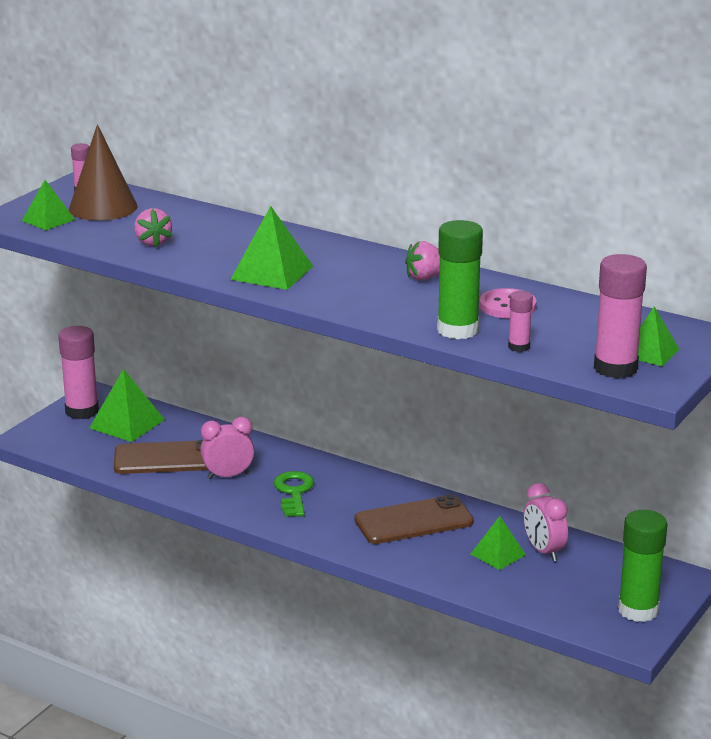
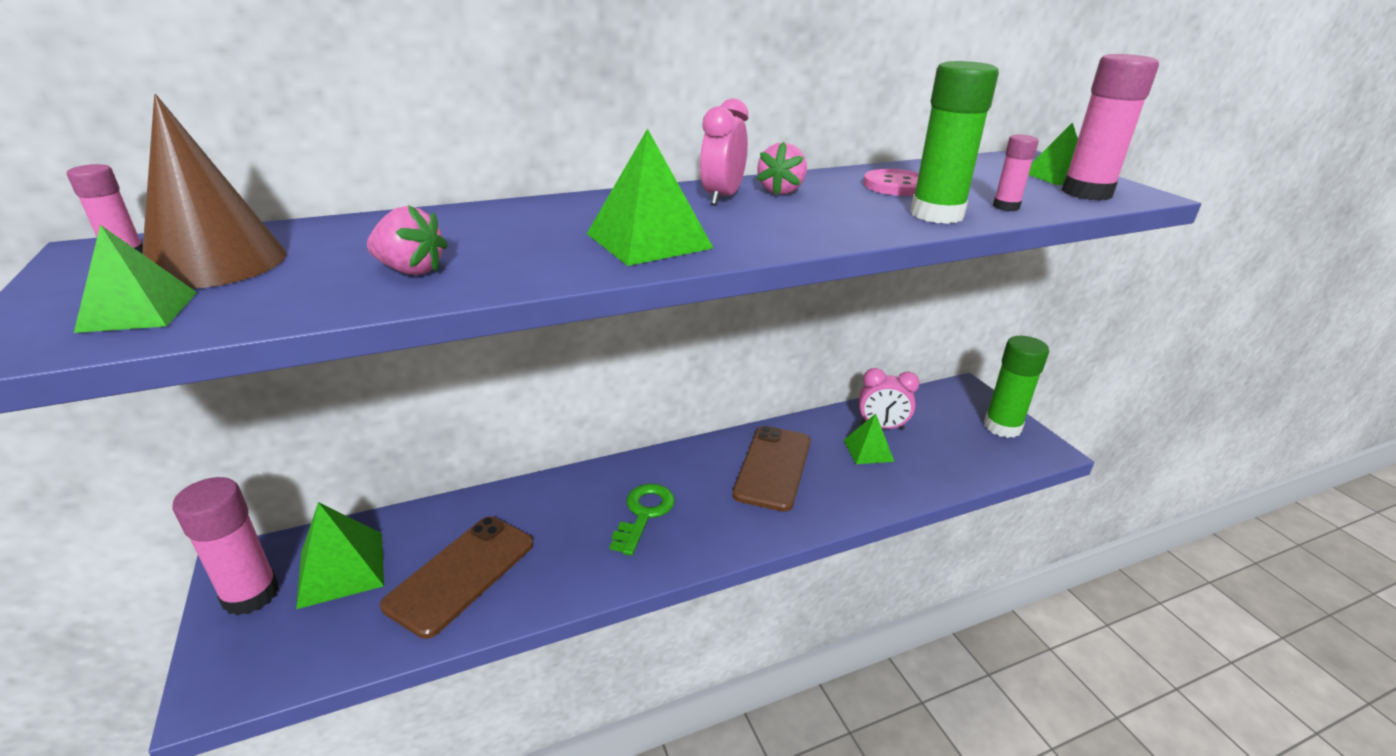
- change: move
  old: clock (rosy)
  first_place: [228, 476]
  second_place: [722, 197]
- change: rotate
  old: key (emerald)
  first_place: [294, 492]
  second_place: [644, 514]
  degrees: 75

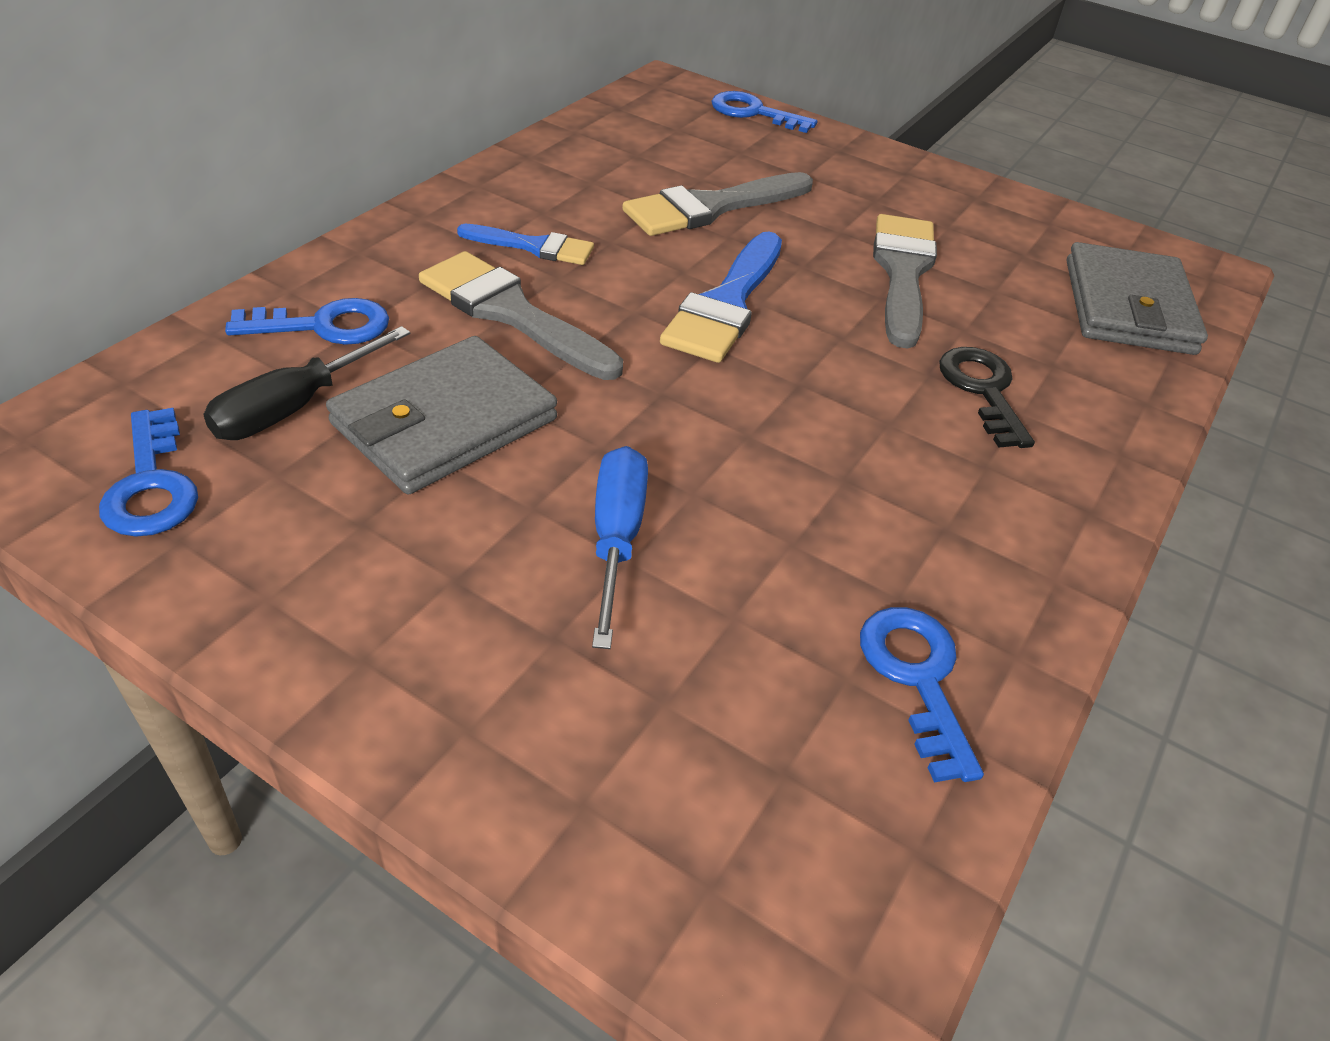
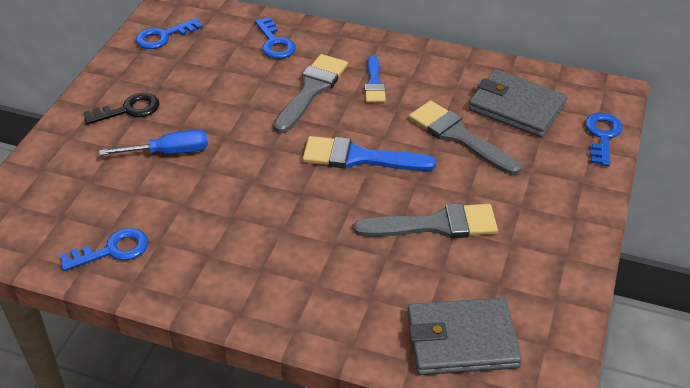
- change: delete
  old: flat screwdriver (black)
  first_place: [292, 408]
- change: move
  old: wallet (grey)
  first_place: [444, 422]
  second_place: [516, 107]
- change: move
  old: key (black)
  first_place: [982, 390]
  second_place: [129, 110]

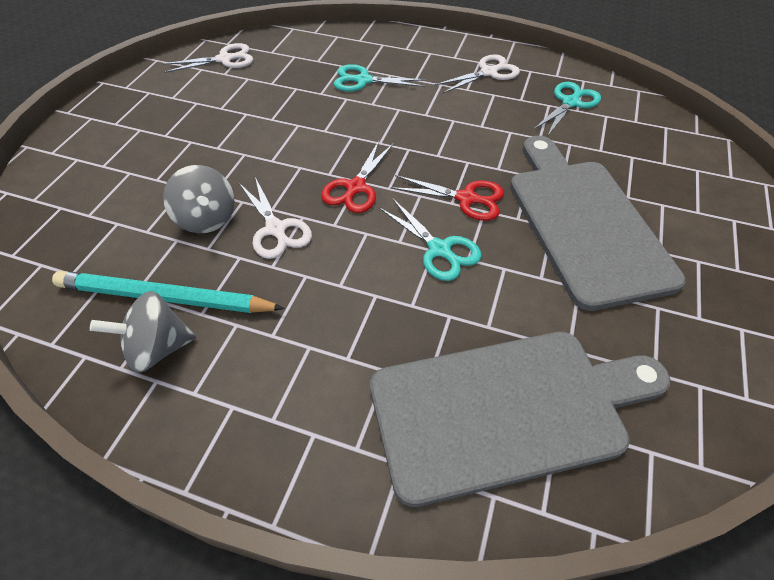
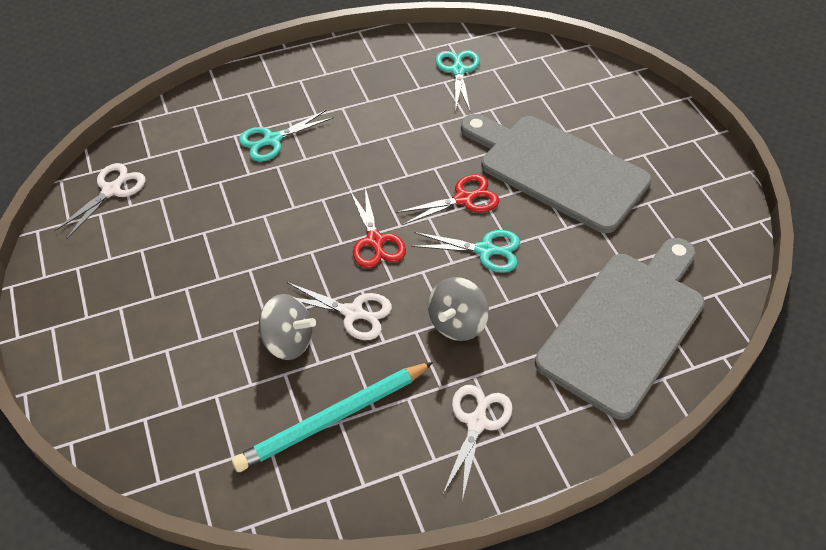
- change: move
  old: spinning top (grey)
  first_place: [157, 348]
  second_place: [457, 323]
- change: move
  old: pair of scissors (pure white)
  first_place: [488, 72]
  second_place: [476, 423]

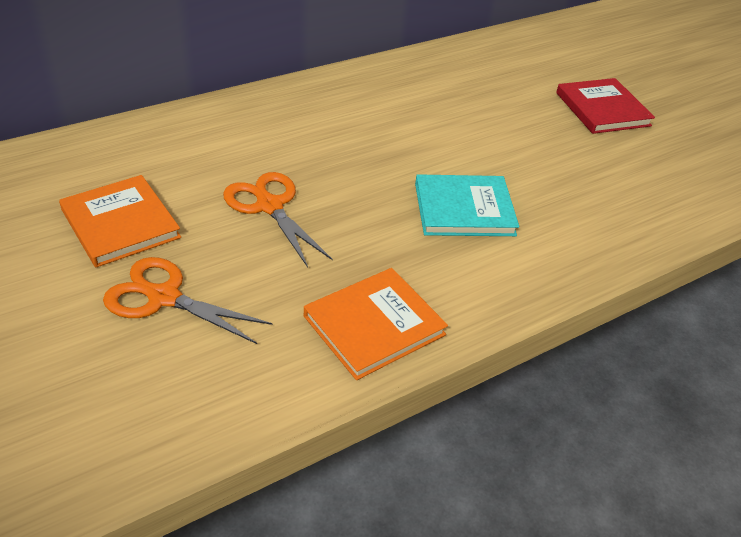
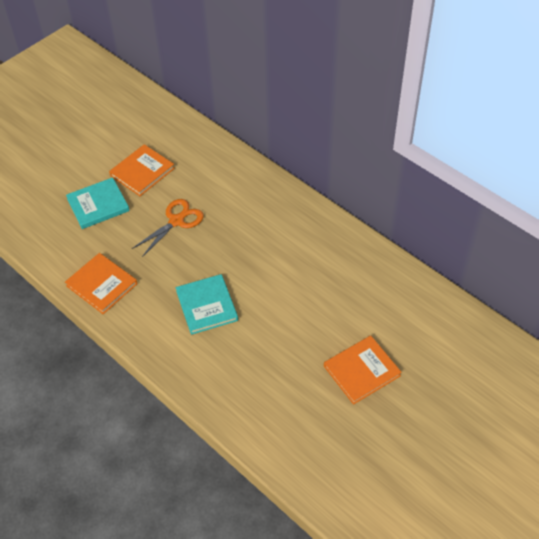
- change: replace
  old: pair of scissors (orange)
  new: book (turquoise)
  first_place: [164, 297]
  second_place: [98, 205]
- change: recolor
  old: book (crimson)
  new: book (orange)
  first_place: [602, 109]
  second_place: [361, 371]

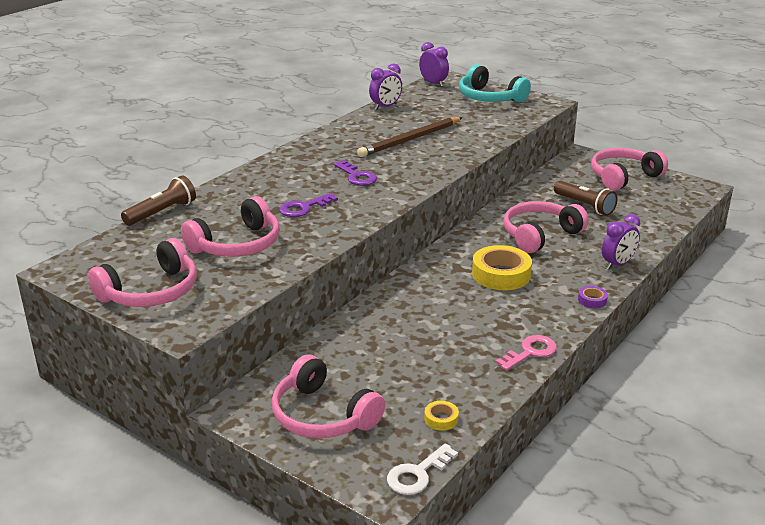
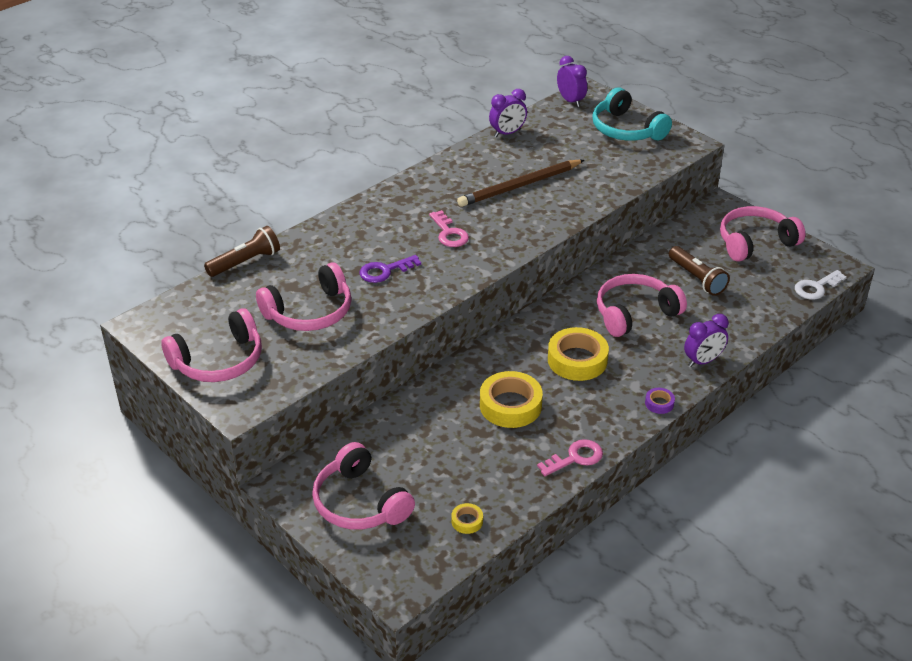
- change: insert
  new: sticky tape (bright yellow)
  second_place: [510, 405]
- change: move
  old: key (pure white)
  first_place: [417, 474]
  second_place: [816, 287]
- change: recolor
  old: key (royal purple)
  new: key (rosy)
  first_place: [357, 176]
  second_place: [449, 233]

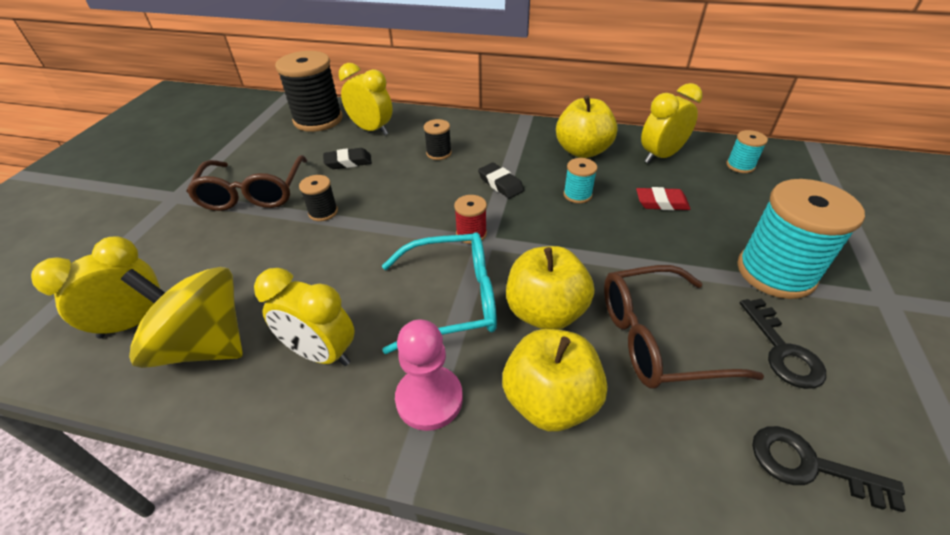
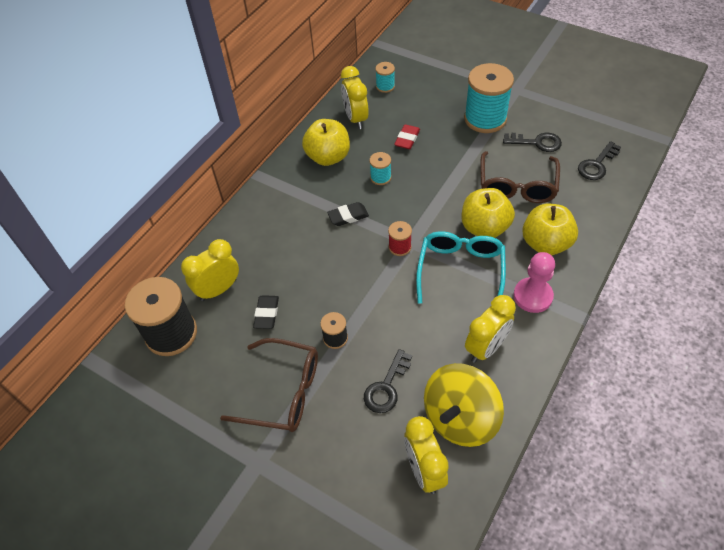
- change: delete
  old: reel of thread (black)
  first_place: [439, 153]
- change: insert
  new: key (black)
  second_place: [386, 387]

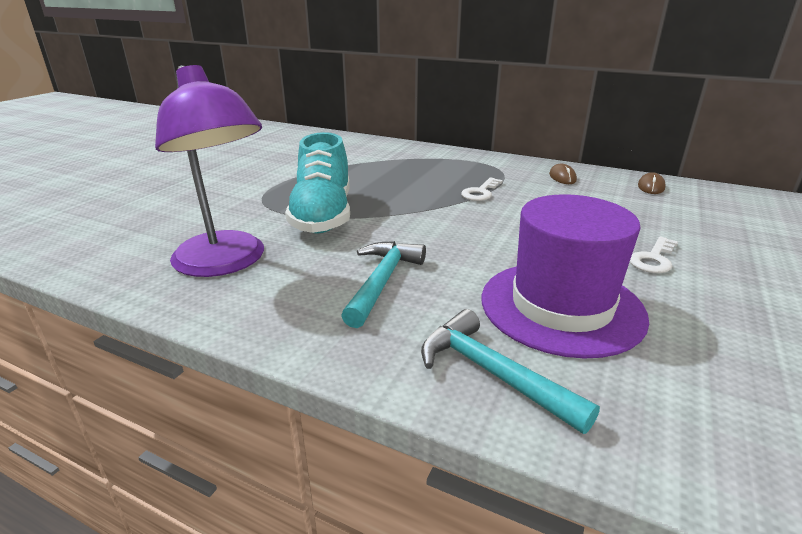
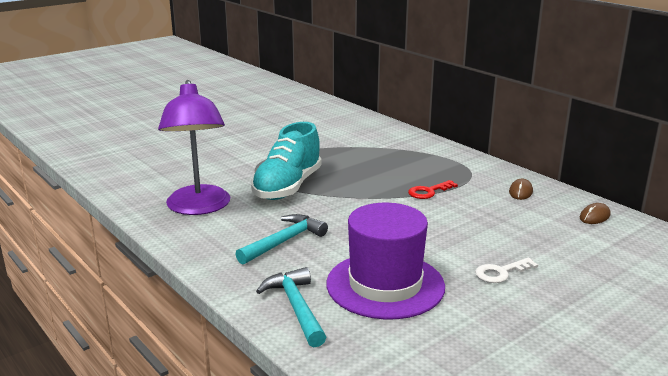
- change: recolor
  old: key (pure white)
  new: key (crimson)
  first_place: [480, 192]
  second_place: [428, 192]

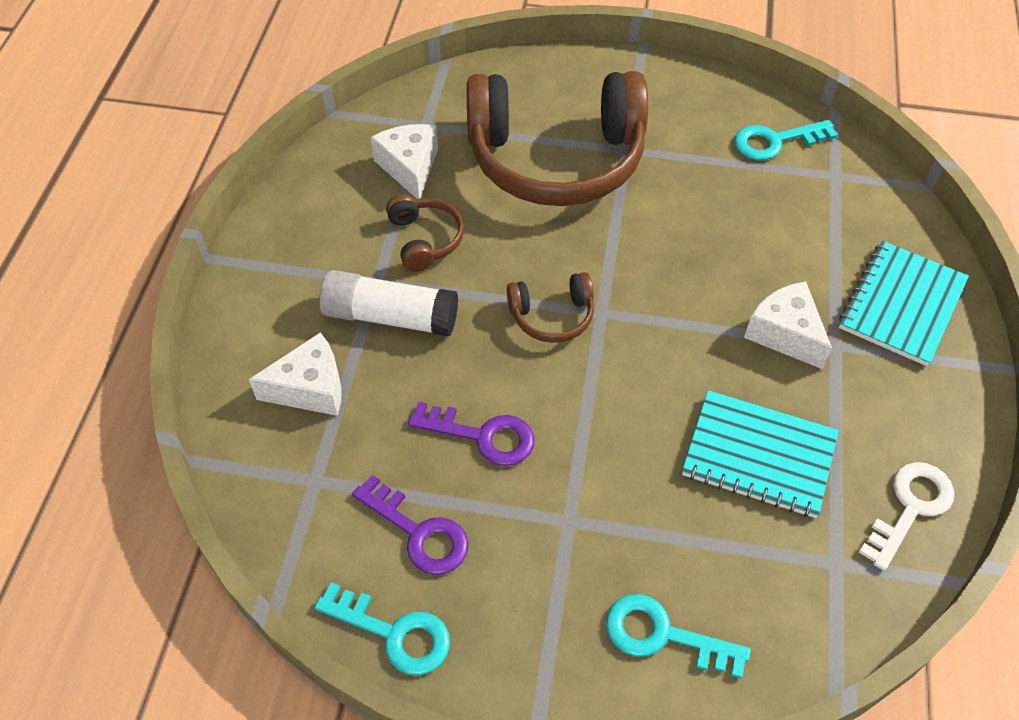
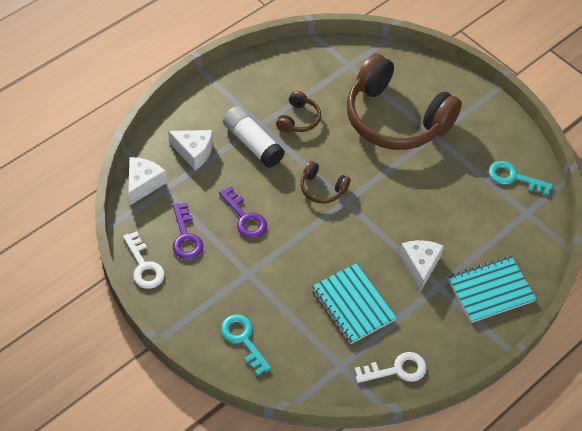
- change: move
  old: cheese wedge (pure white)
  first_place: [409, 167]
  second_place: [143, 184]
- change: recolor
  old: key (turquoise)
  new: key (pure white)
  first_place: [394, 633]
  second_place: [144, 266]

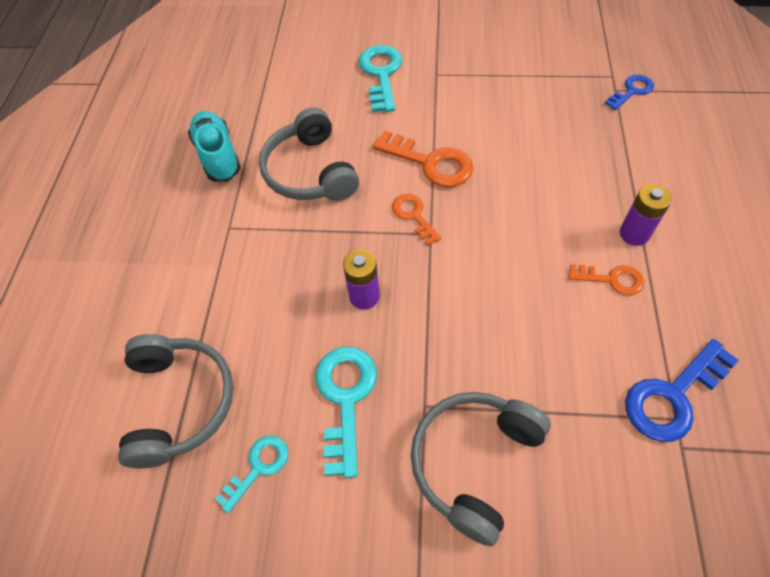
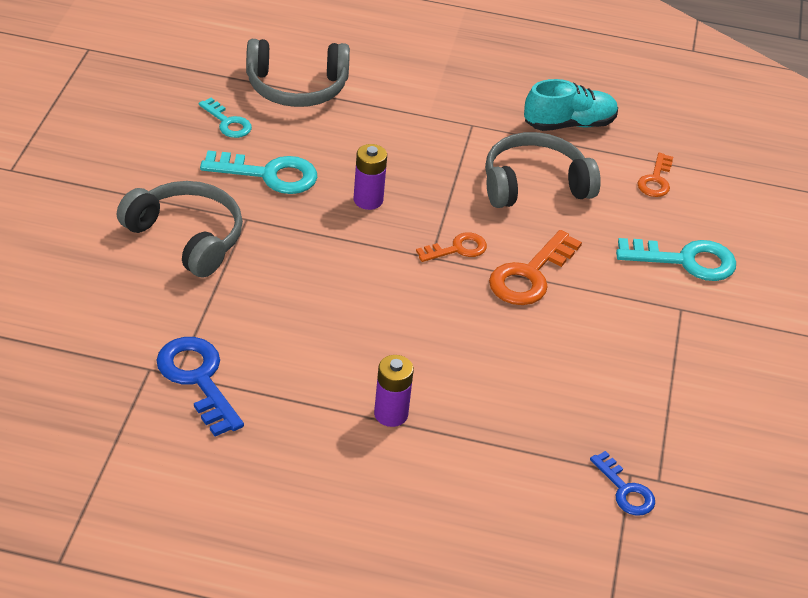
- change: move
  old: key (orange)
  first_place: [611, 279]
  second_place: [656, 180]

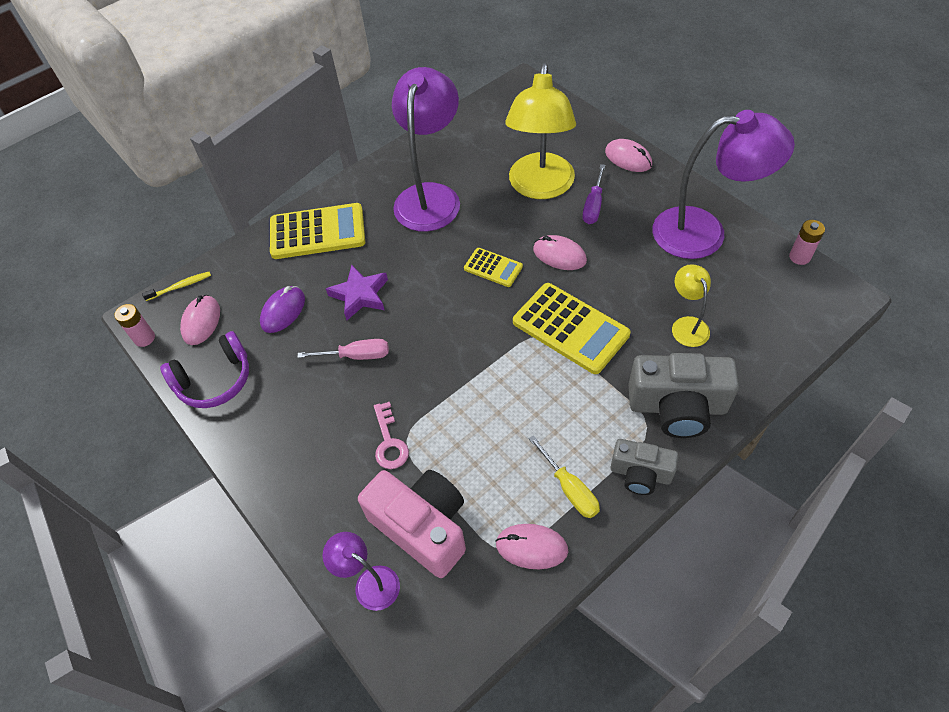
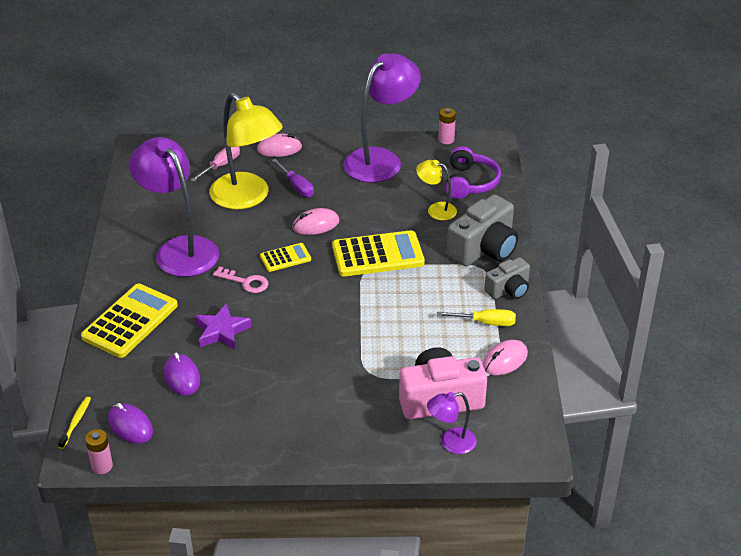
- change: move
  old: over-ear headphones (royal purple)
  first_place: [215, 380]
  second_place: [470, 182]
- change: move
  old: flat screwdriver (rosy)
  first_place: [357, 356]
  second_place: [221, 165]
- change: move
  old: key (rosy)
  first_place: [389, 442]
  second_place: [245, 282]
- change: recolor
  old: computer mouse (rosy)
  new: computer mouse (royal purple)
  first_place: [201, 322]
  second_place: [130, 426]

